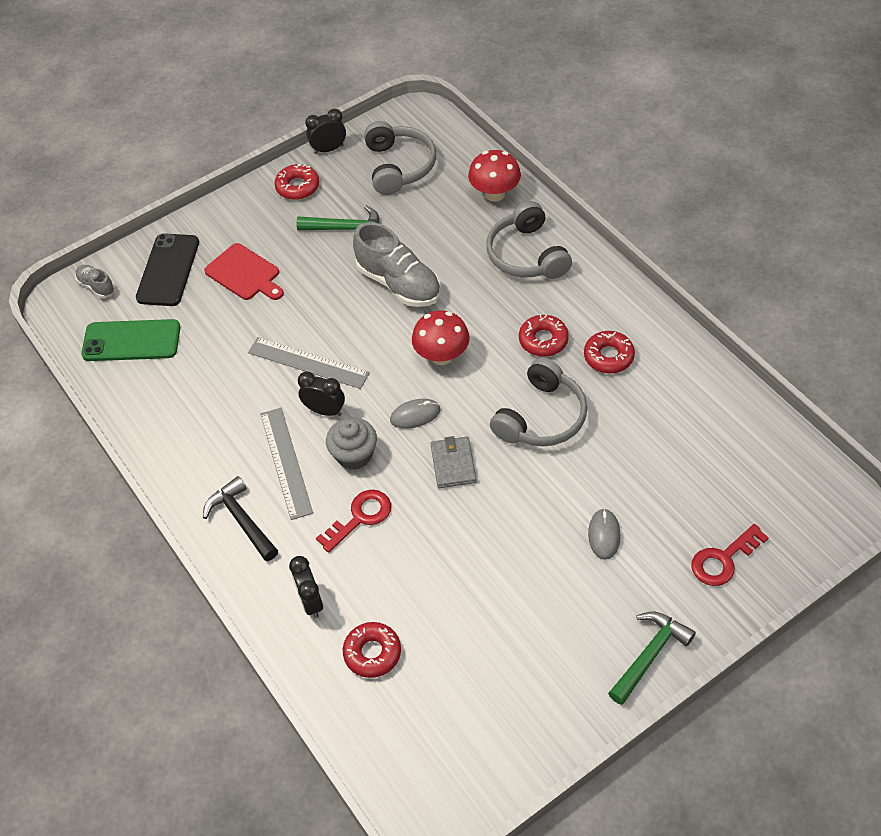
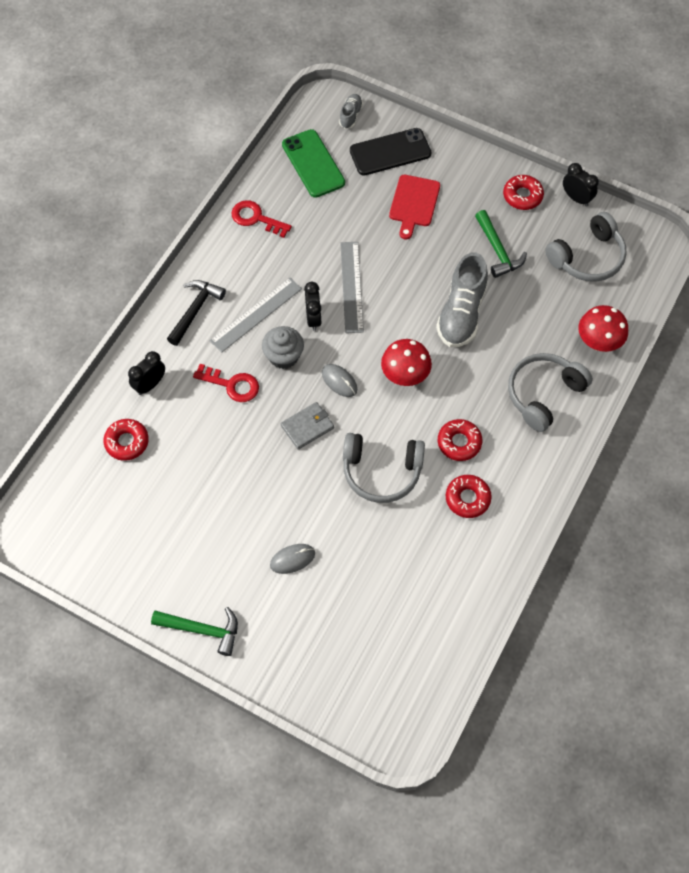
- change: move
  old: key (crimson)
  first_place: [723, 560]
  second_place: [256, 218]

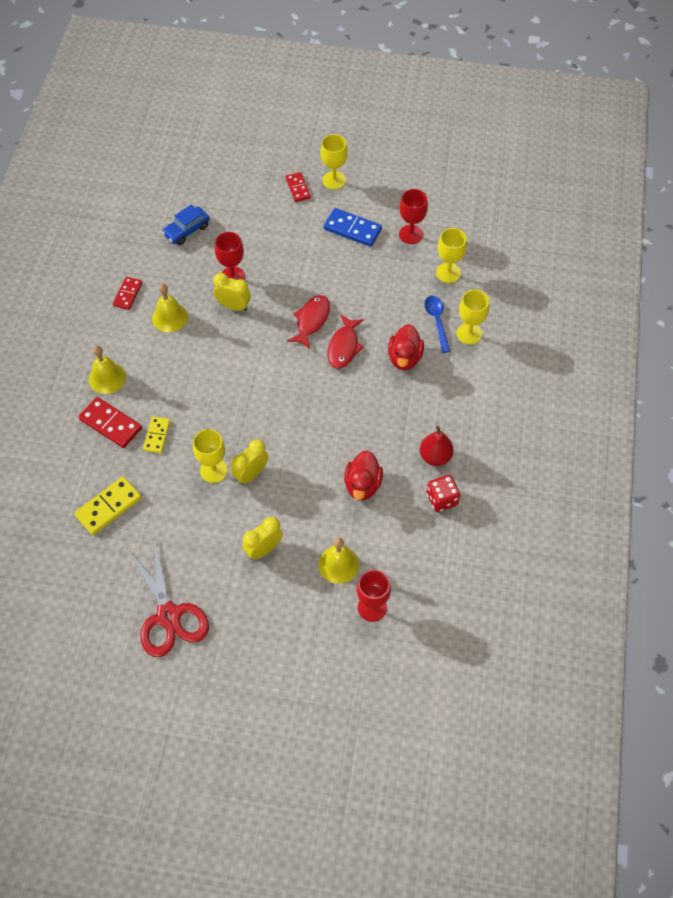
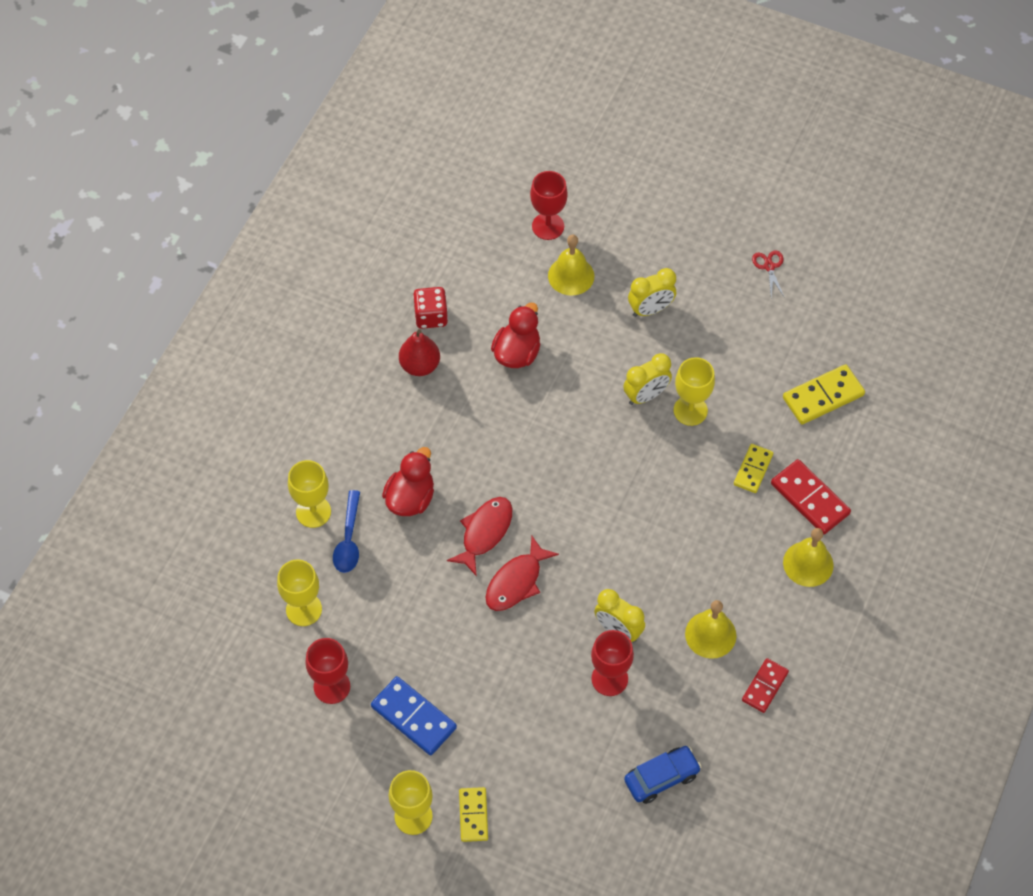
- change: recolor
  old: domino tile (crimson)
  new: domino tile (bright yellow)
  first_place: [298, 188]
  second_place: [473, 815]
- change: resize
  old: pair of scissors (crimson)
  first_place: [168, 616]
  second_place: [769, 266]
  factor: 0.41

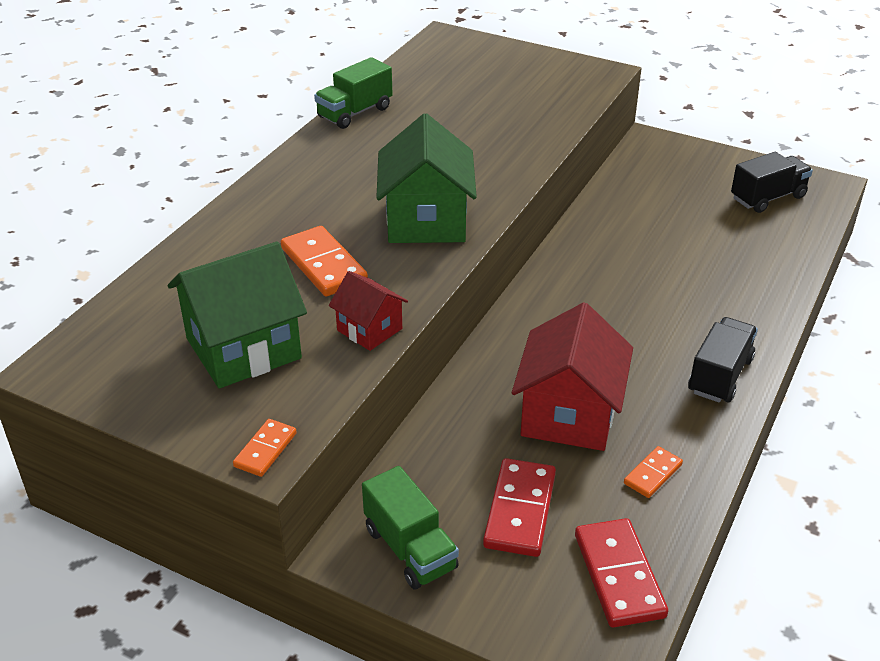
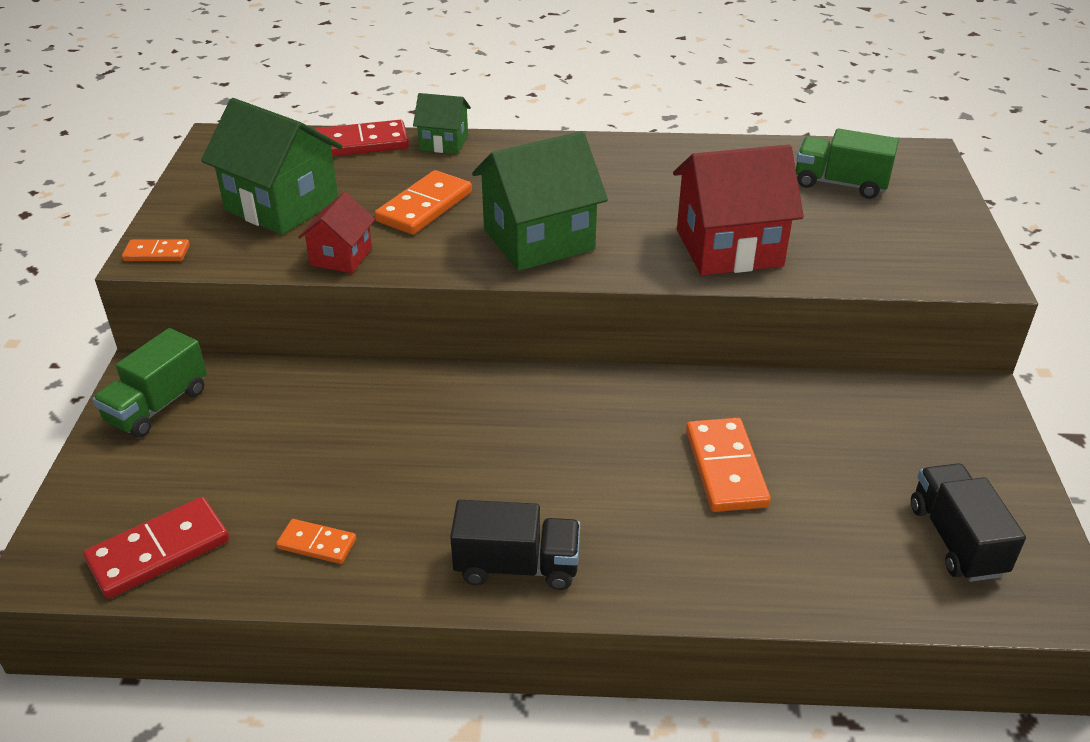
- change: insert
  new: cottage (emerald)
  second_place: [444, 143]
- change: insert
  new: domino tile (orange)
  second_place: [725, 468]
- change: move
  old: toy truck (emerald)
  first_place: [354, 113]
  second_place: [840, 184]
- change: move
  old: domino tile (crimson)
  first_place: [519, 510]
  second_place: [362, 143]
- change: move
  old: cottage (crimson)
  first_place: [569, 414]
  second_place: [729, 248]
- change: rotate
  old: toy truck (black)
  first_place: [768, 198]
  second_place: [956, 540]
  degrees: -135

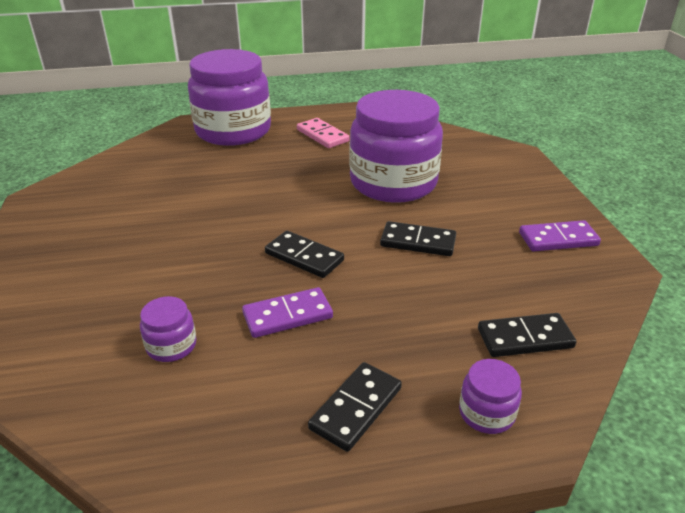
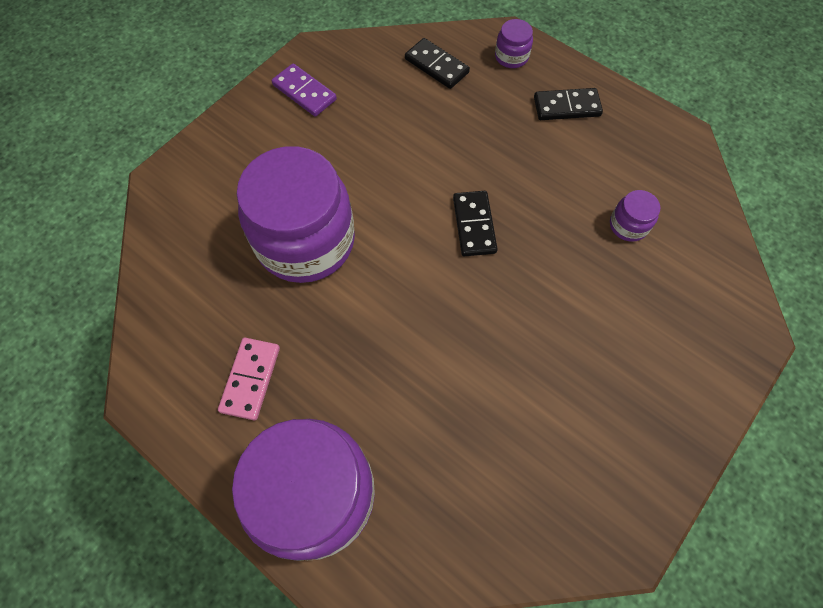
- change: delete
  old: domino tile (royal purple)
  first_place: [287, 315]
- change: delete
  old: domino tile (black)
  first_place: [418, 242]

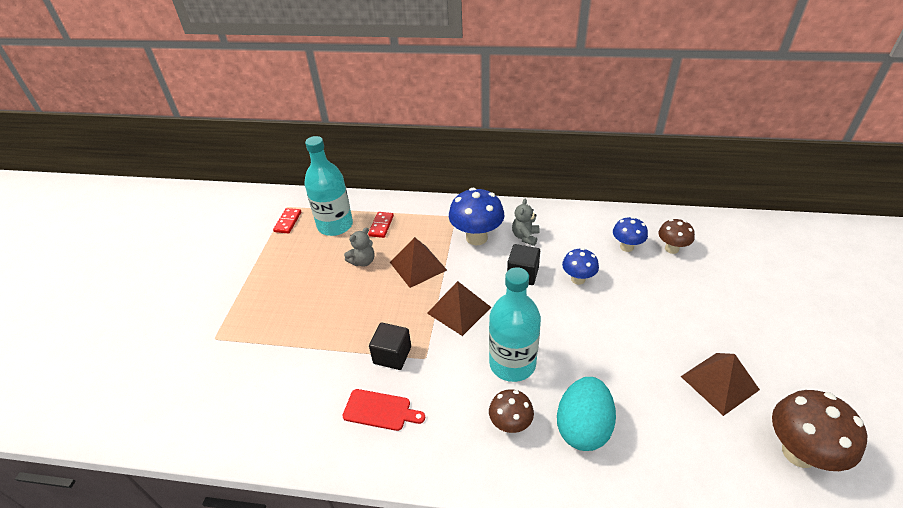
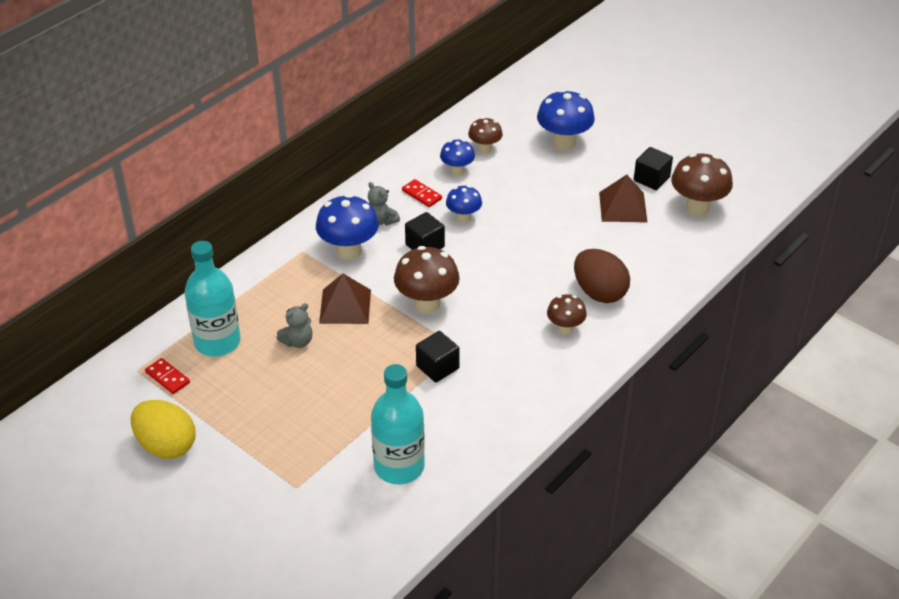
- change: delete
  old: cutting board (crimson)
  first_place: [380, 410]
- change: insert
  new: toy egg (bright yellow)
  second_place: [166, 446]
- change: insert
  new: toadstool (royal blue)
  second_place: [563, 143]
- change: insert
  new: block (black)
  second_place: [651, 179]
- change: move
  old: domino tile (crimson)
  first_place: [381, 226]
  second_place: [422, 195]
- change: move
  old: bottle (turquoise)
  first_place: [512, 363]
  second_place: [399, 467]
- change: replace
  old: pyramid shape (russet)
  new: toadstool (russet)
  first_place: [459, 310]
  second_place: [427, 304]
- change: recolor
  old: toy egg (turquoise)
  new: toy egg (russet)
  first_place: [583, 427]
  second_place: [599, 292]
- change: rotate
  old: teddy (grey)
  first_place: [363, 261]
  second_place: [297, 341]
  degrees: 60

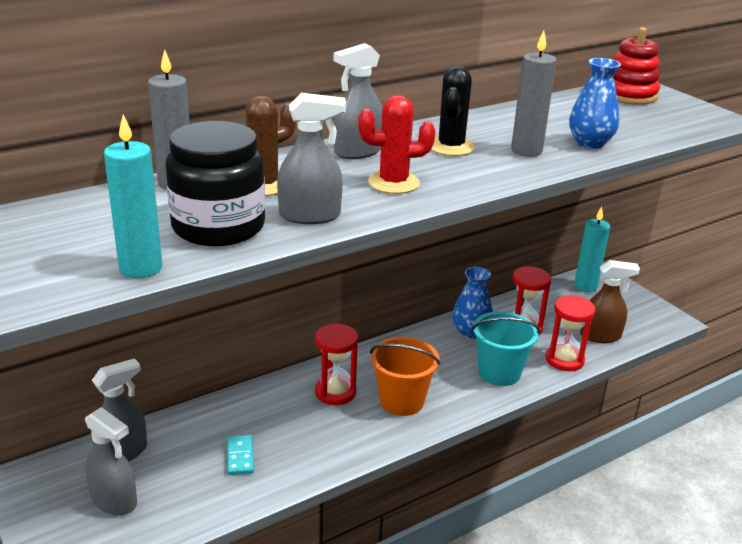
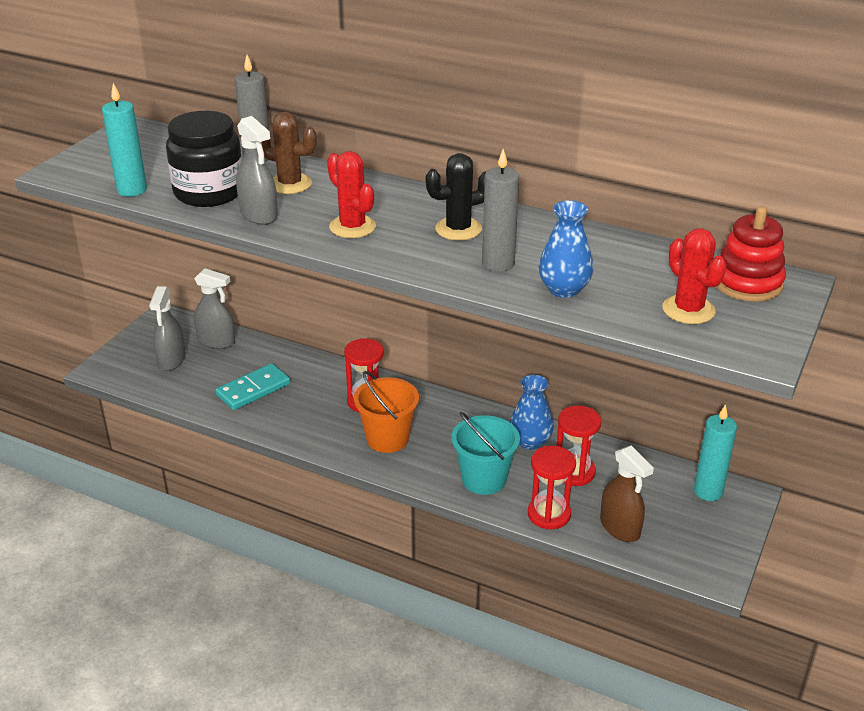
- change: delete
  old: spray bottle (grey)
  first_place: [357, 152]
- change: insert
  new: saguaro cactus (crimson)
  second_place: [688, 310]
- change: resize
  old: domino tile (turquoise)
  first_place: [240, 456]
  second_place: [253, 389]
  factor: 1.63

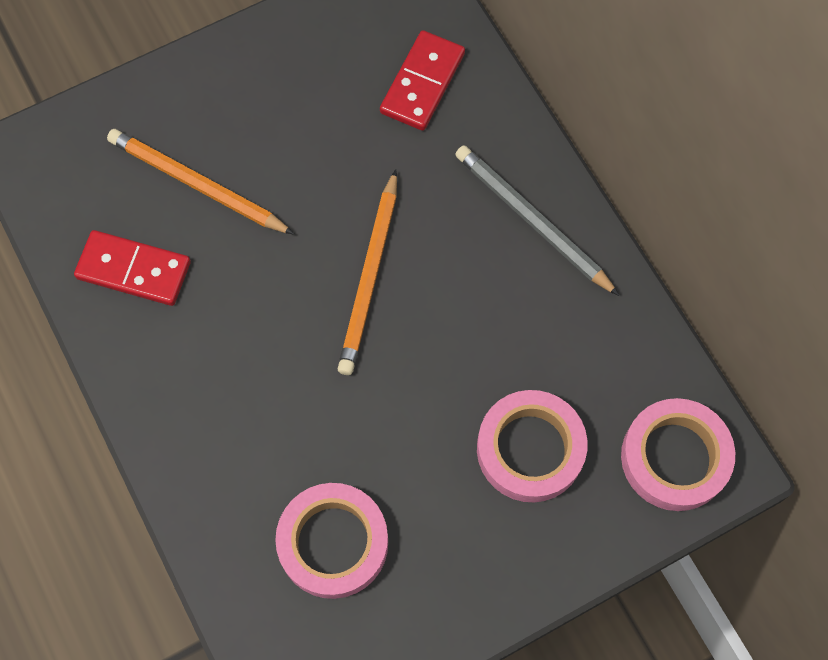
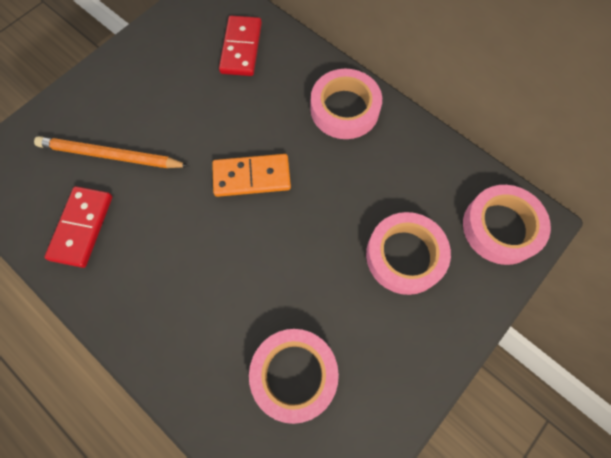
- change: replace
  old: lead pencil (orange)
  new: domino tile (orange)
  first_place: [370, 276]
  second_place: [252, 177]
- change: replace
  old: lead pencil (grey)
  new: sticky tape (rosy)
  first_place: [532, 221]
  second_place: [344, 109]
- change: rotate
  old: domino tile (crimson)
  first_place: [134, 270]
  second_place: [82, 227]
  degrees: -75

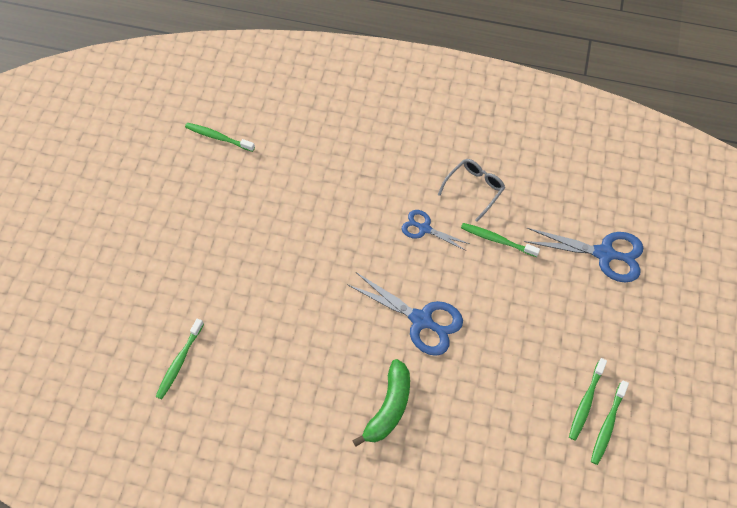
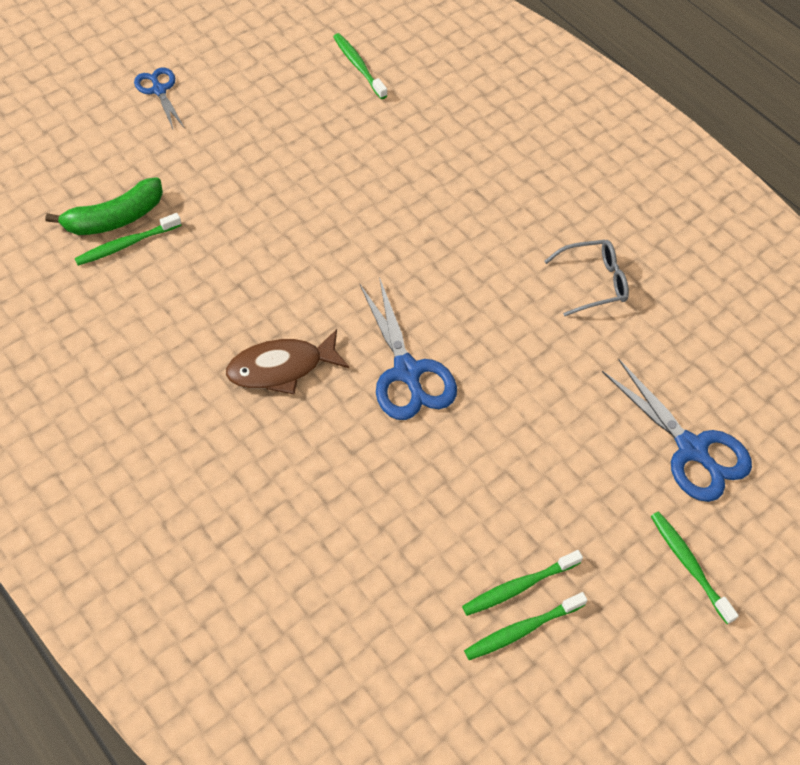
- change: insert
  new: fish figure (russet)
  second_place: [281, 368]
- change: move
  old: banana (emerald)
  first_place: [389, 407]
  second_place: [115, 218]
- change: move
  old: pair of scissors (royal blue)
  first_place: [424, 228]
  second_place: [159, 90]
- change: move
  old: tooth brush (emerald)
  first_place: [497, 240]
  second_place: [689, 565]

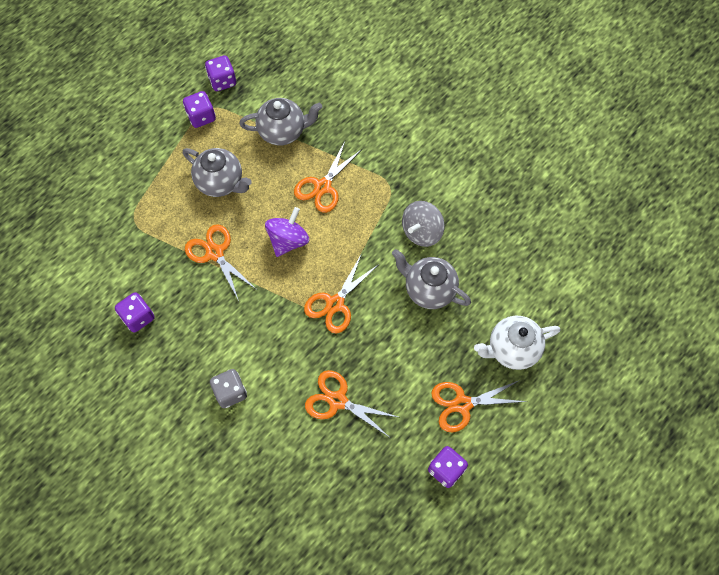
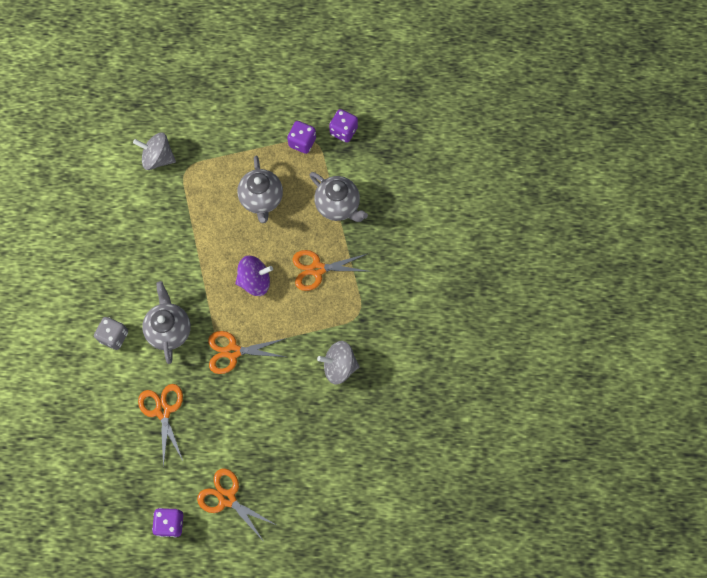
- change: delete
  old: game die (royal purple)
  first_place: [138, 317]
- change: delete
  old: pair of scissors (orange)
  first_place: [215, 253]
- change: delete
  old: china teapot (pure white)
  first_place: [512, 349]
- change: insert
  new: spinning top (grey)
  second_place: [158, 158]
- change: move
  old: china teapot (grey)
  first_place: [429, 290]
  second_place: [169, 329]

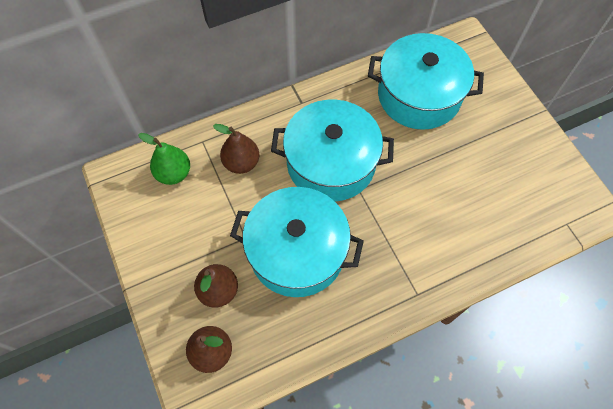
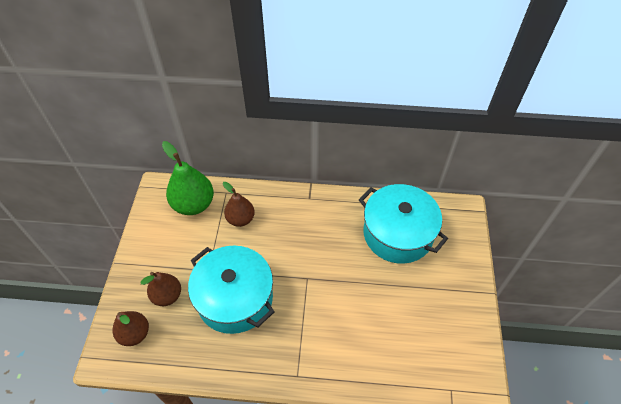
- change: delete
  old: cooking pot (turquoise)
  first_place: [331, 163]
- change: resize
  old: pear (emerald)
  first_place: [174, 173]
  second_place: [193, 204]
  factor: 1.55

